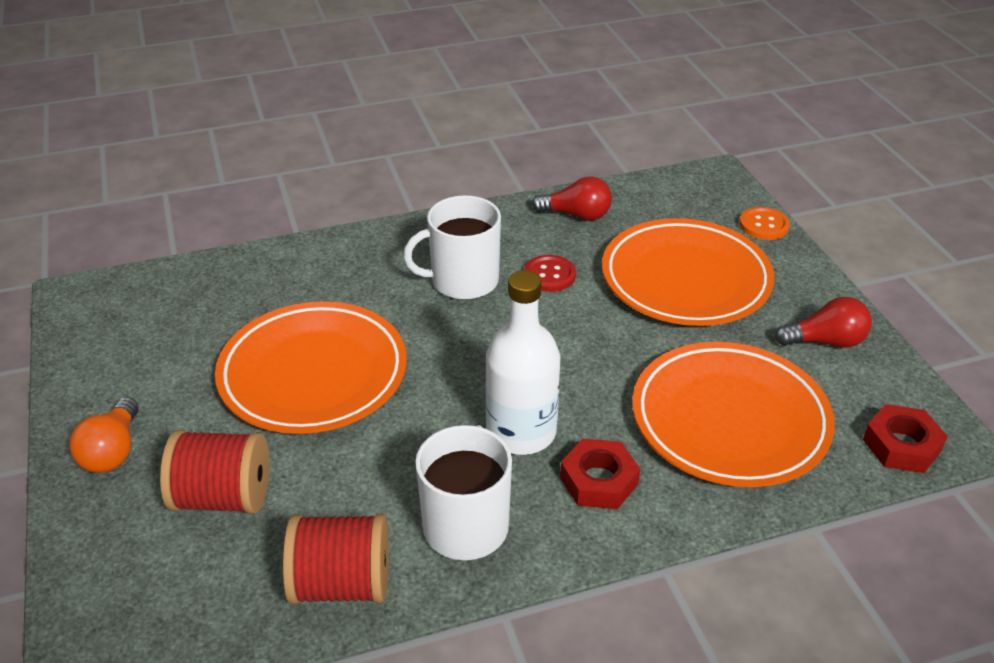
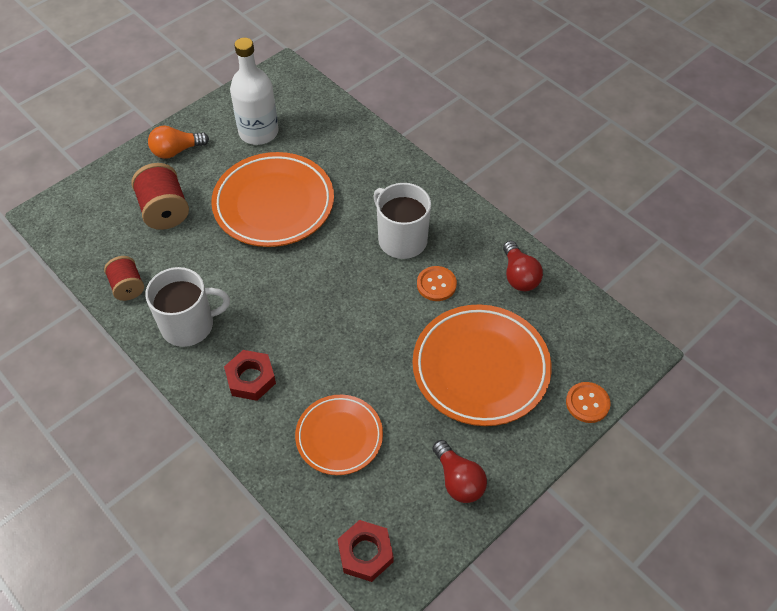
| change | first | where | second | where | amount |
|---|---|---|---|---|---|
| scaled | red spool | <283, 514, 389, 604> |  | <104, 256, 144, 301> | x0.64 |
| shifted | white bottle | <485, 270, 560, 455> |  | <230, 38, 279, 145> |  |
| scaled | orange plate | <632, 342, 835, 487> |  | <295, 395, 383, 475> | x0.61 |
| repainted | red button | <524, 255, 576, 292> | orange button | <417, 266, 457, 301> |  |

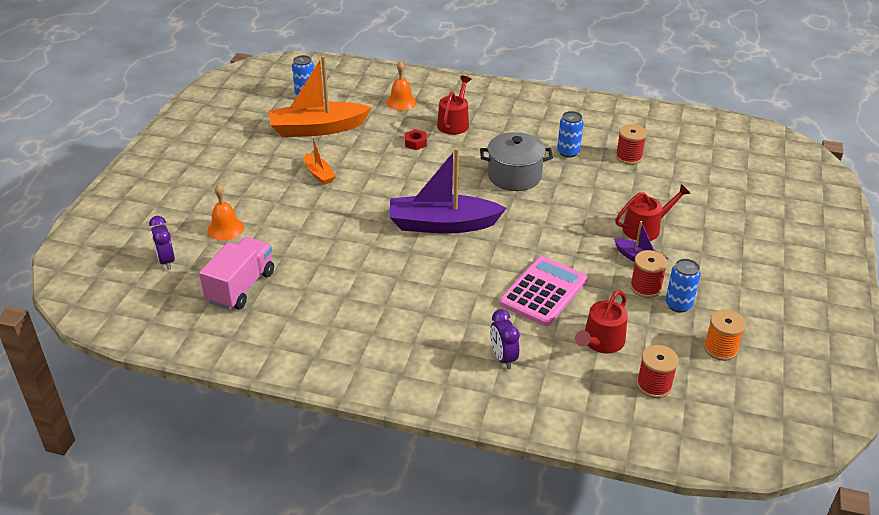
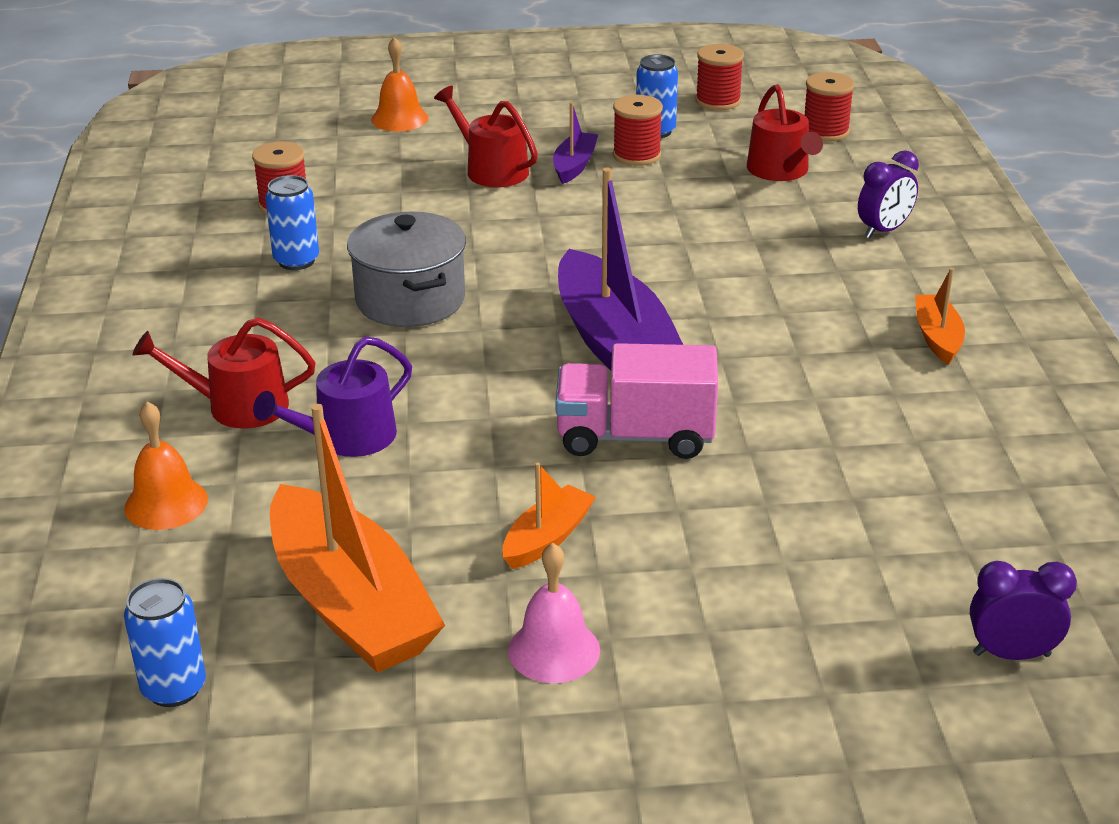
| change | first | where | second | where | amount |
|---|---|---|---|---|---|
| swapped | red nut | <405, 129, 427, 150> | purple watering can | <253, 336, 412, 457> |  |
| shifted | orange bell | <207, 184, 244, 241> |  | <371, 37, 428, 131> |  |
| new |  |  | pink bell | <508, 543, 600, 683> |  |
| shifted | pink truck | <199, 237, 274, 310> |  | <556, 343, 718, 459> |  |
| repainted | orange spool | <704, 310, 746, 361> | red spool | <696, 44, 744, 110> |  |
| rotated | red watering can | <575, 290, 628, 354> |  | <747, 84, 823, 181> | 60 degrees clockwise |
| new |  |  | orange boat | <915, 268, 965, 365> |  |
| rotated | purple clock | <149, 216, 175, 270> |  | <970, 561, 1077, 660> | 135 degrees counterclockwise |
| gone | pink calculator | <499, 256, 587, 326> |  |  |  |

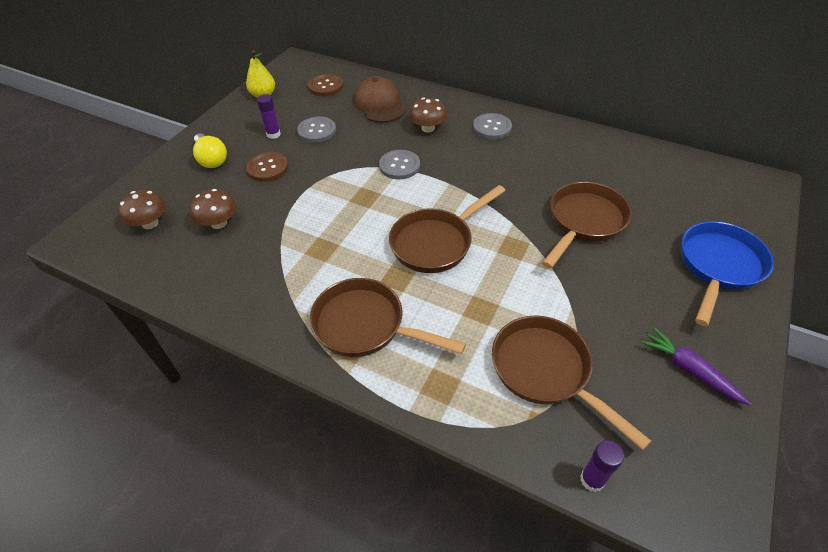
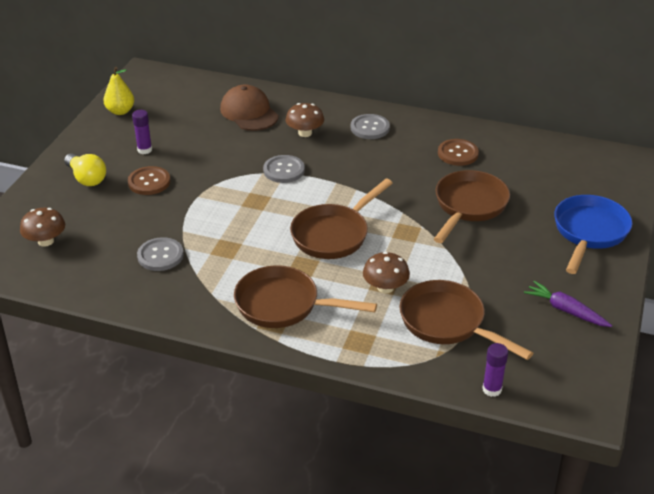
| change | first | where | second | where | amount |
|---|---|---|---|---|---|
| shifted | grey button | <297, 116, 336, 143> |  | <137, 237, 184, 271> |  |
| shifted | brown mushroom | <190, 189, 237, 229> |  | <363, 252, 410, 294> |  |
| shifted | brown button | <308, 74, 343, 96> |  | <438, 139, 479, 166> |  |

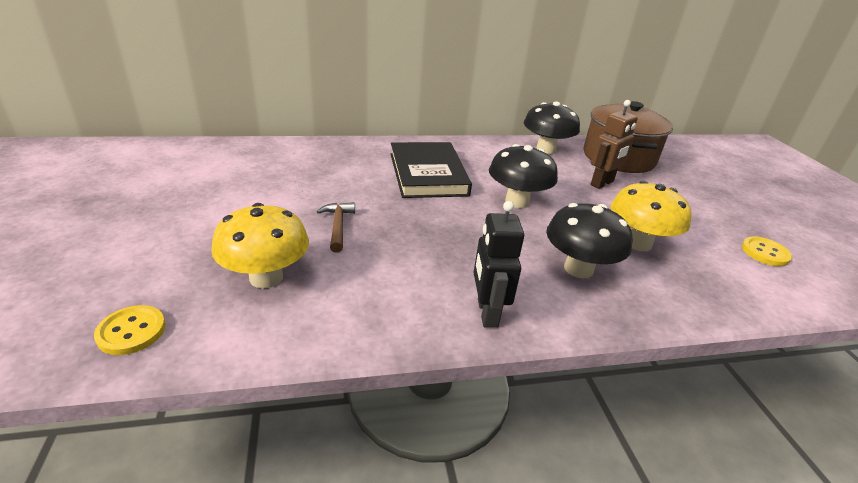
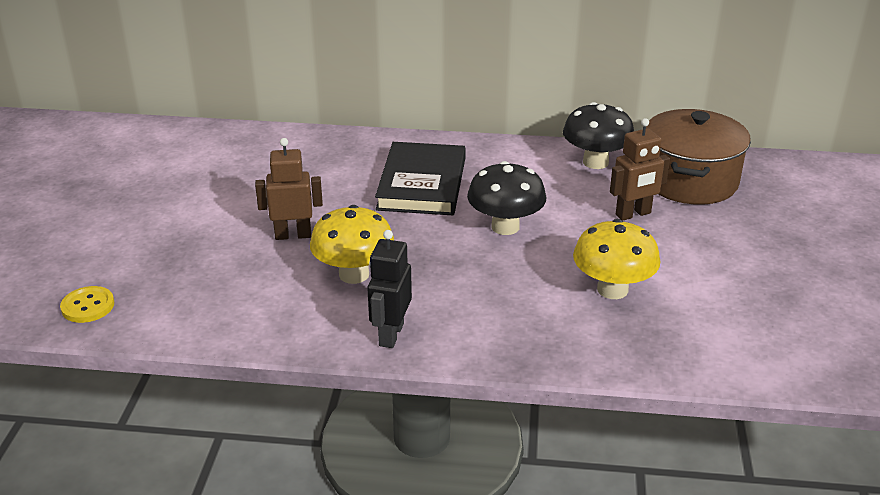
| change | first | where | second | where | amount |
|---|---|---|---|---|---|
| swapped | brown hammer | <317, 202, 355, 253> | brown robot | <255, 138, 323, 240> |  |
| shifted | yellow mushroom | <211, 203, 309, 288> |  | <310, 205, 394, 284> |  |
| gone | black mushroom | <546, 203, 633, 279> |  |  |  |
| gone | yellow button | <742, 236, 792, 266> |  |  |  |

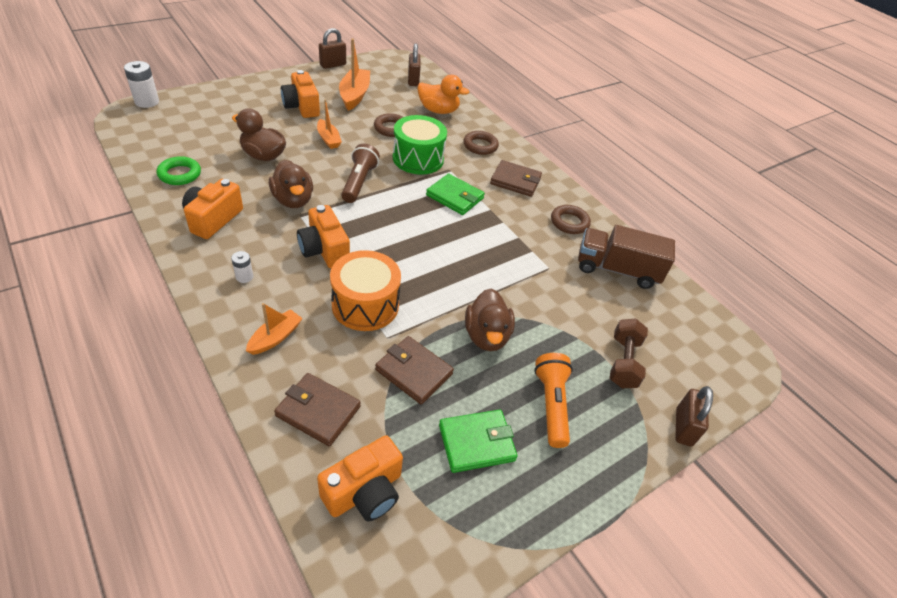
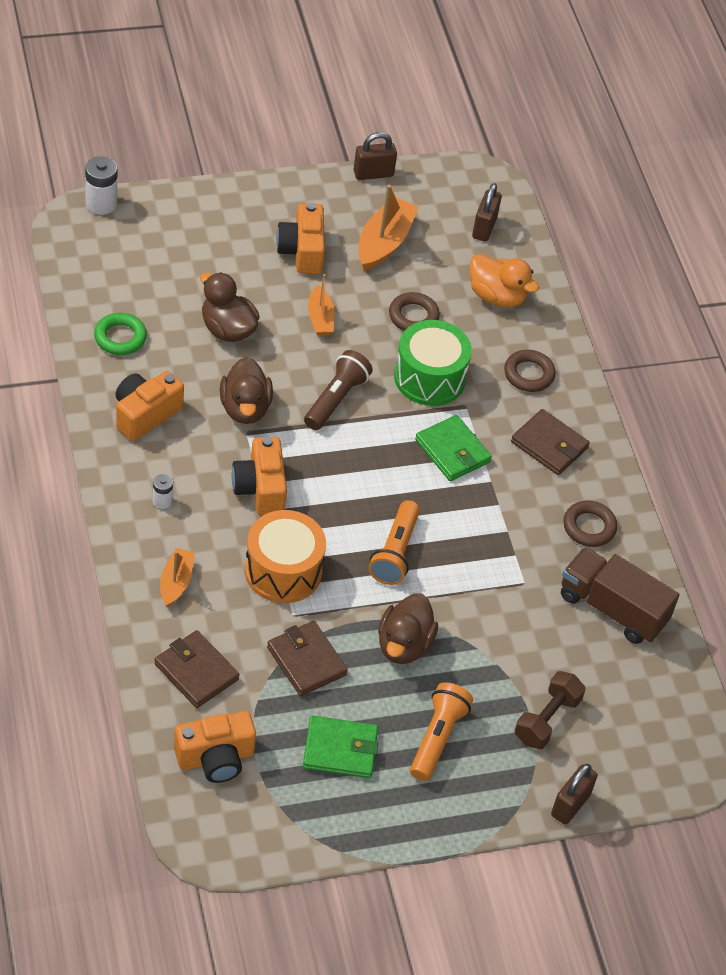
| change | first | where | second | where | amount |
|---|---|---|---|---|---|
| rotated | orange boat | <246, 303, 303, 355> |  | <160, 548, 195, 607> | 45 degrees counterclockwise |
| new |  |  | orange flashlight | <368, 500, 420, 585> |  |

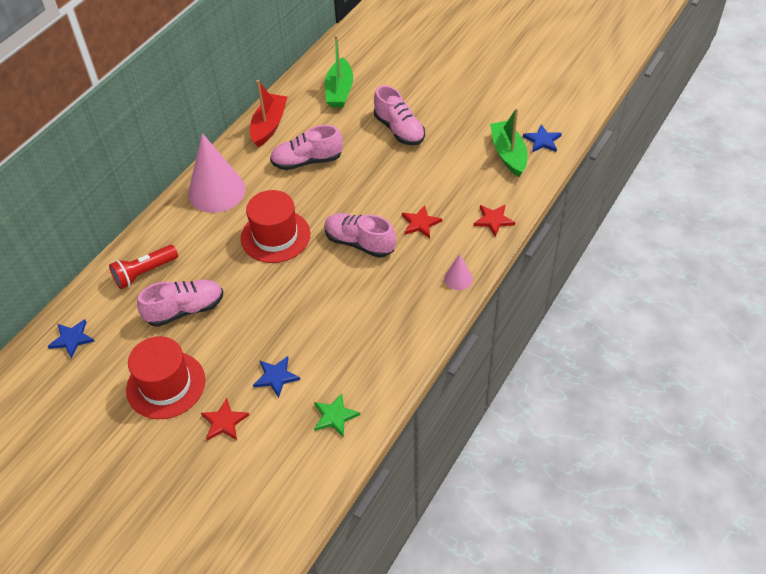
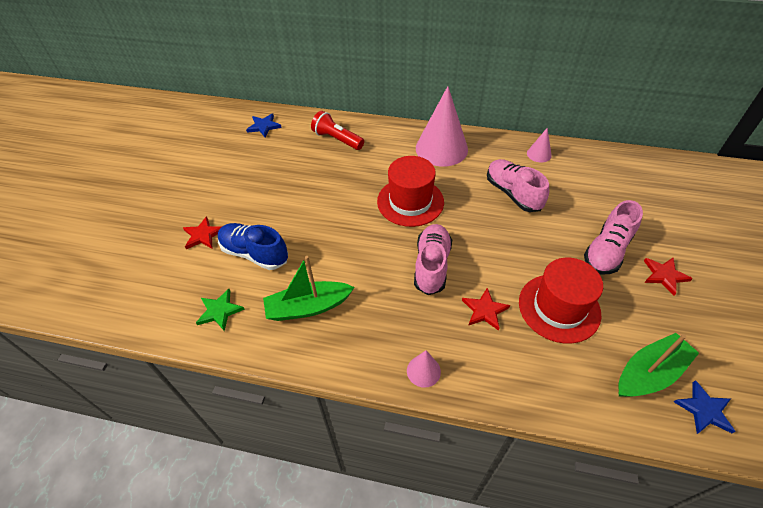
| change | first | where | second | where | amount |
|---|---|---|---|---|---|
| swapped | blue star | <253, 356, 300, 398> | blue shoe | <218, 223, 288, 270> |  |
| shifted | green boat | <325, 35, 353, 108> |  | <263, 256, 355, 321> |  |
| shifted | red hat | <126, 336, 205, 419> |  | <519, 258, 603, 344> |  |
| swapped | red boat | <250, 80, 287, 147> | pink cone | <527, 128, 552, 163> |  |
| shifted | red star | <473, 205, 515, 237> |  | <644, 258, 693, 296> |  |
| gone | pink shoe | <137, 279, 223, 327> |  |  |  |

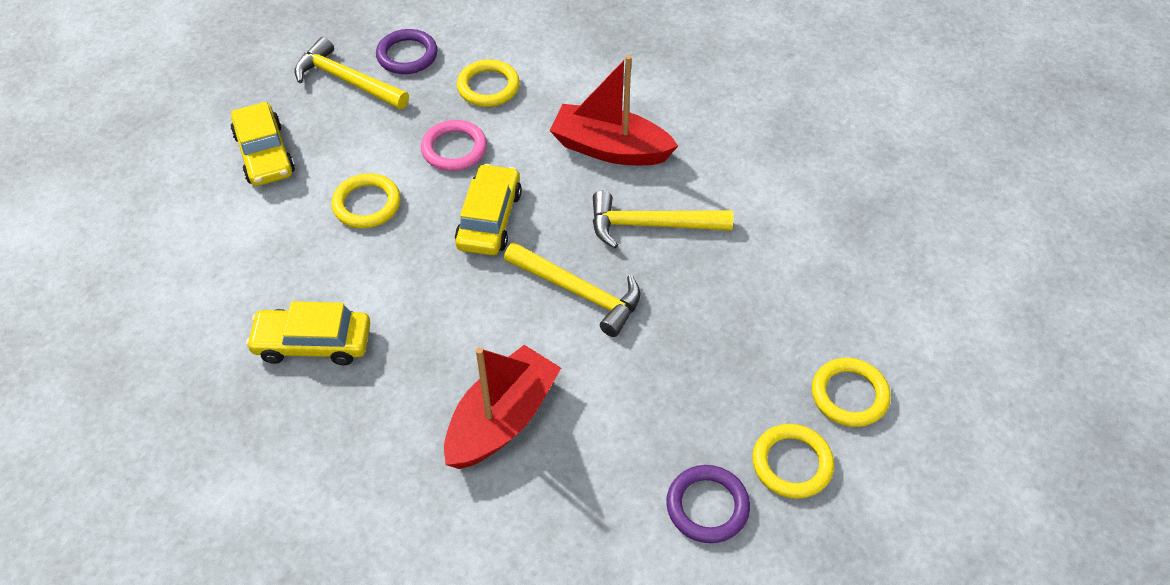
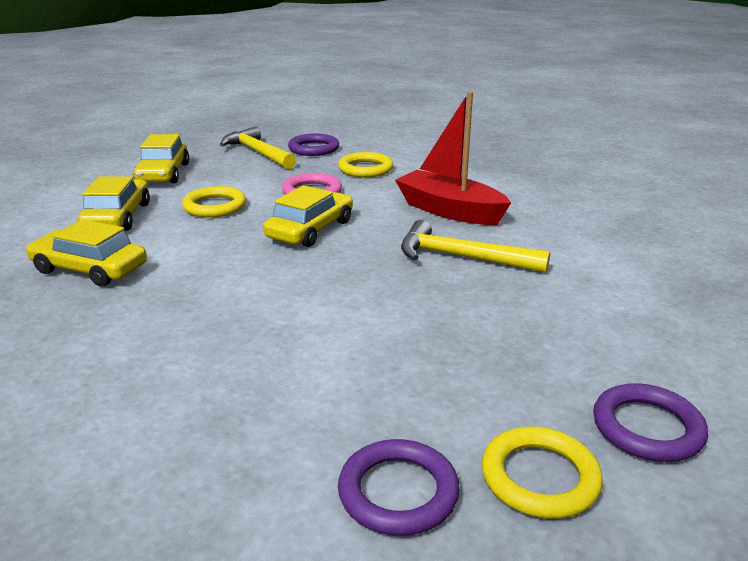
| change | first | where | second | where | amount |
|---|---|---|---|---|---|
| new |  |  | yellow car | <78, 177, 150, 231> |  |
| repainted | yellow ring | <812, 358, 891, 427> | purple ring | <593, 383, 708, 462> |  |
| gone | red boat | <444, 345, 561, 469> |  |  |  |
| gone | yellow hammer | <504, 242, 641, 337> |  |  |  |

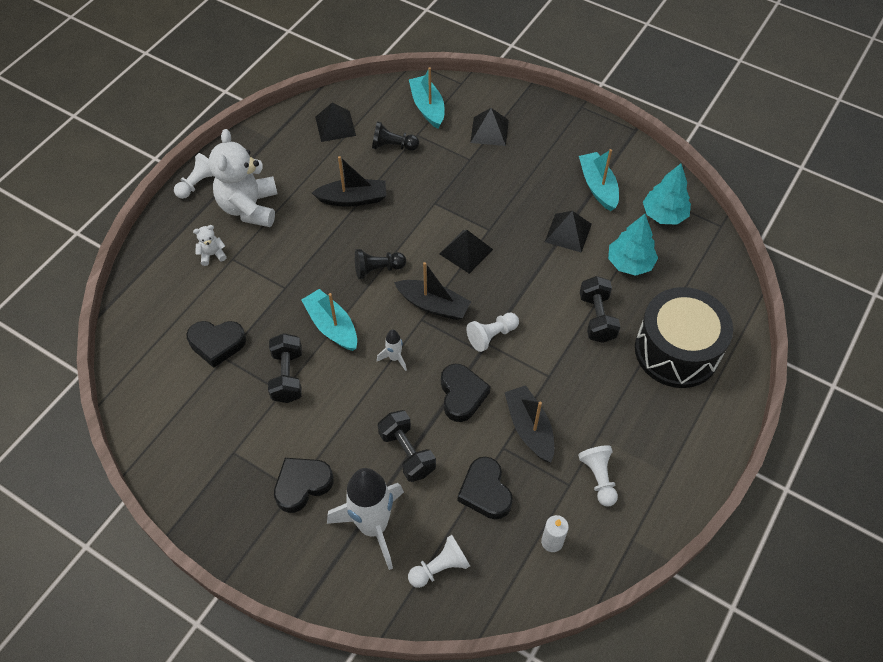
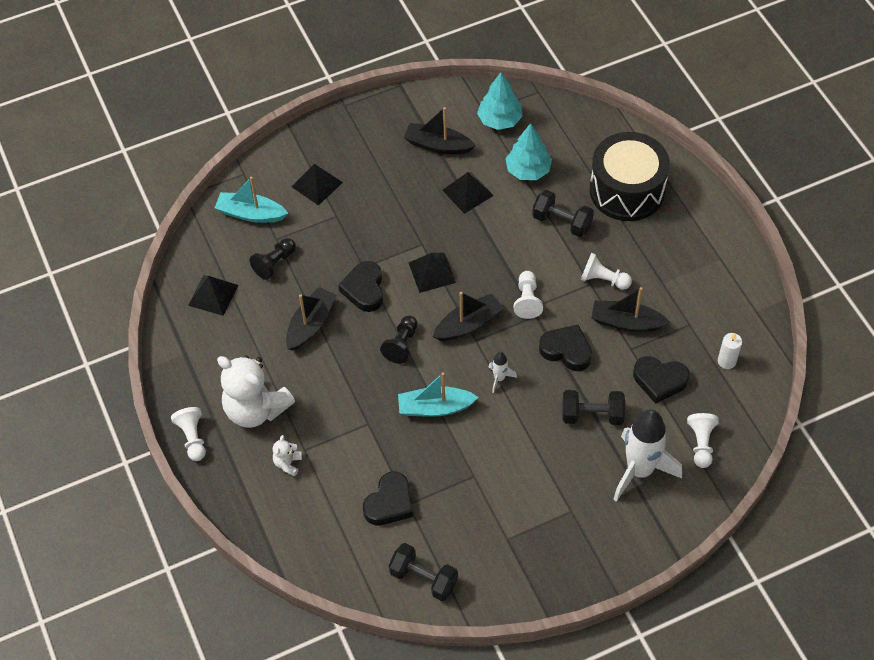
| change | first | where | second | where | amount |
|---|---|---|---|---|---|
| shifted | black heart | <274, 458, 334, 513> |  | <338, 261, 383, 312> |  |
| shifted | black dumbbell | <268, 333, 302, 403> |  | <389, 543, 458, 601> |  |
| repainted | turquoise boat | <579, 149, 619, 211> | black boat | <404, 107, 476, 154> |  |
| shifted | white pawn | <578, 445, 618, 507> |  | <581, 253, 632, 290> |  |

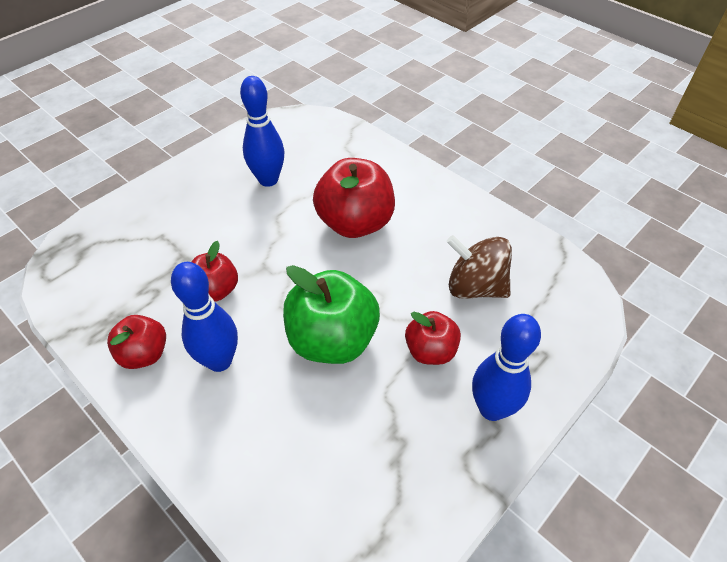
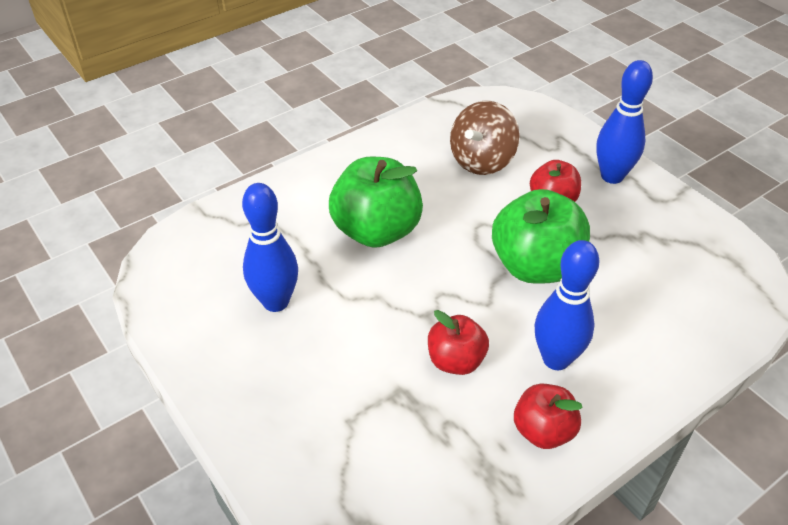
| change | first | where | second | where | amount |
|---|---|---|---|---|---|
| repainted | red apple | <313, 158, 395, 238> | green apple | <329, 157, 423, 248> |  |

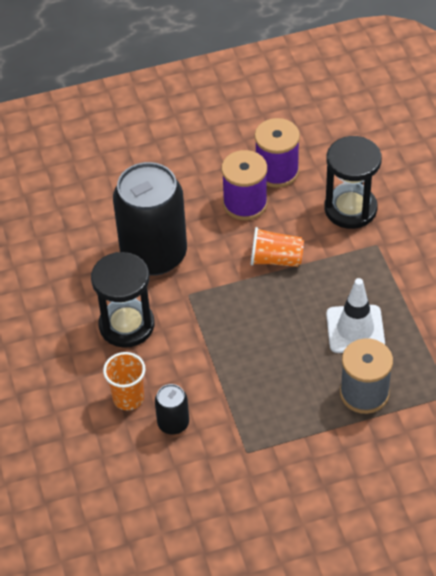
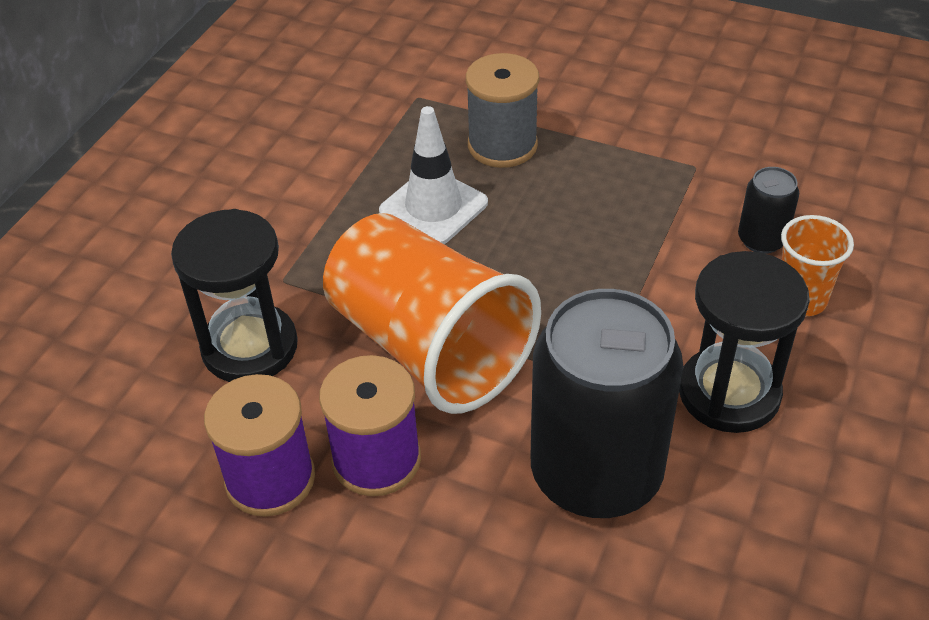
| change | first | where | second | where | amount |
|---|---|---|---|---|---|
| scaled | orange cup | <251, 227, 304, 267> |  | <323, 213, 541, 414> | x2.10 |

